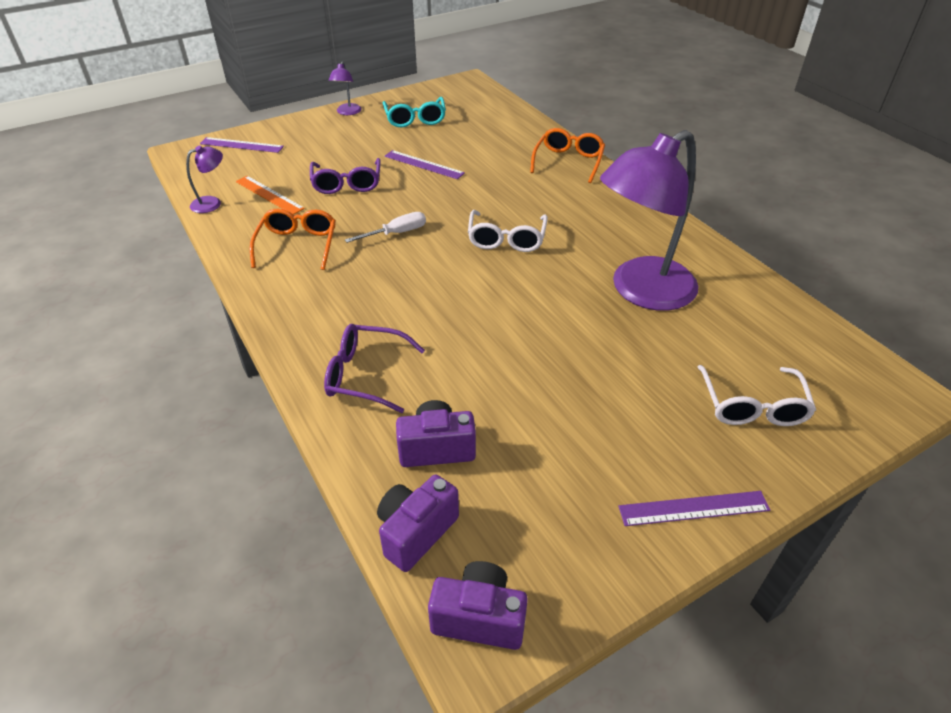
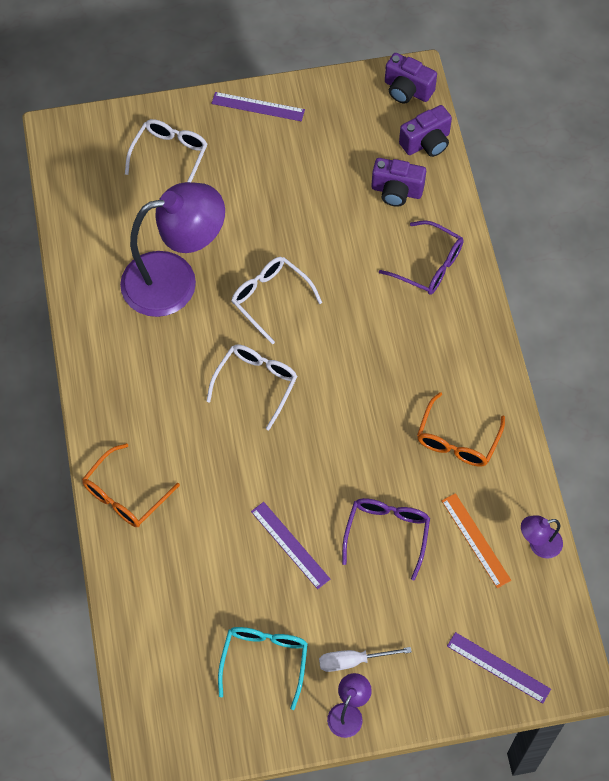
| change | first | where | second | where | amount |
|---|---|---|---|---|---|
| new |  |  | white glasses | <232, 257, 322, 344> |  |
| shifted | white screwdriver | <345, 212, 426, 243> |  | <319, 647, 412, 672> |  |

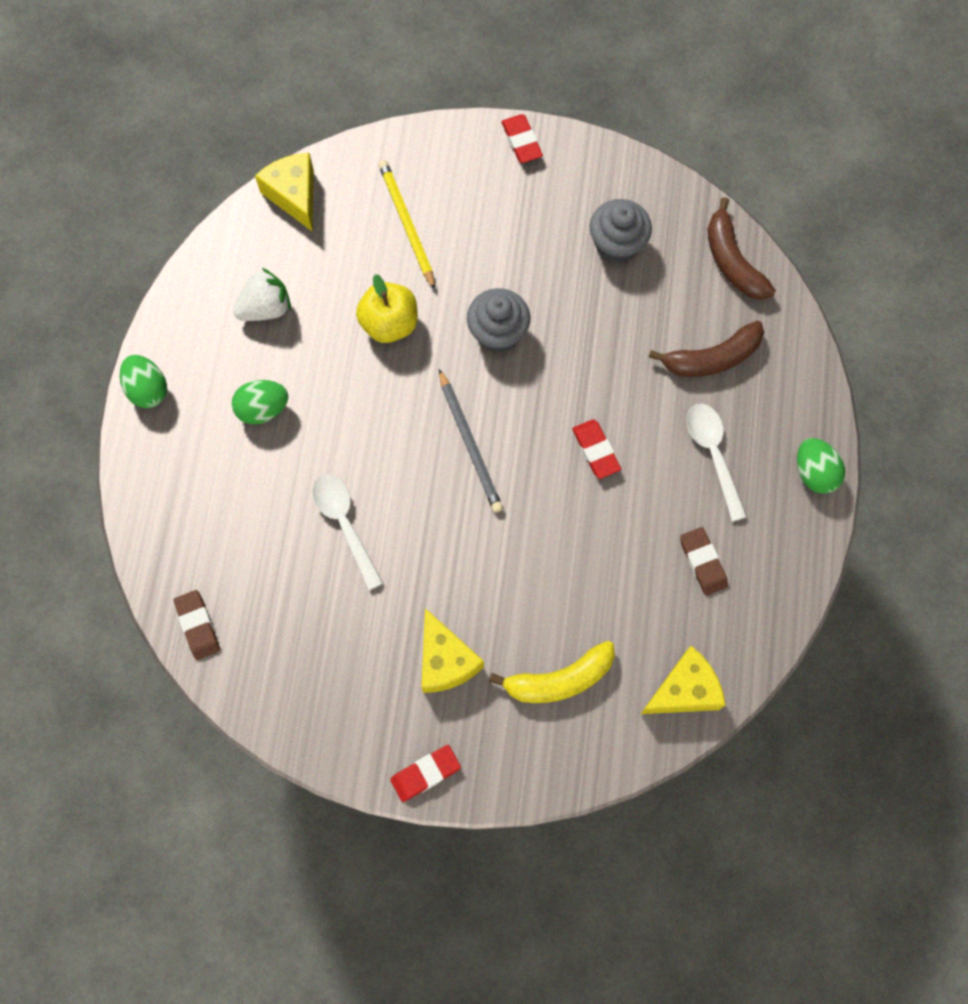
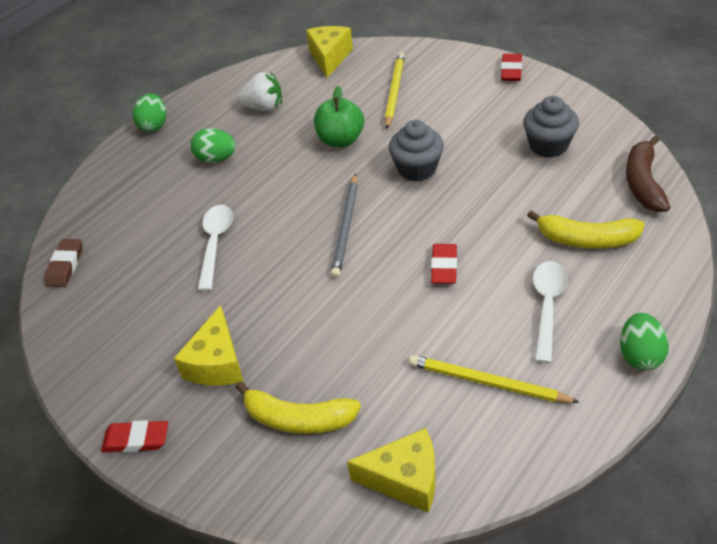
| change | first | where | second | where | amount |
|---|---|---|---|---|---|
| repainted | yellow apple | <356, 274, 418, 343> | green apple | <314, 86, 364, 147> |  |
| swapped | brown eraser | <680, 527, 728, 596> | yellow pencil | <409, 355, 580, 403> |  |
| repainted | brown banana | <649, 320, 764, 377> | yellow banana | <527, 210, 645, 249> |  |

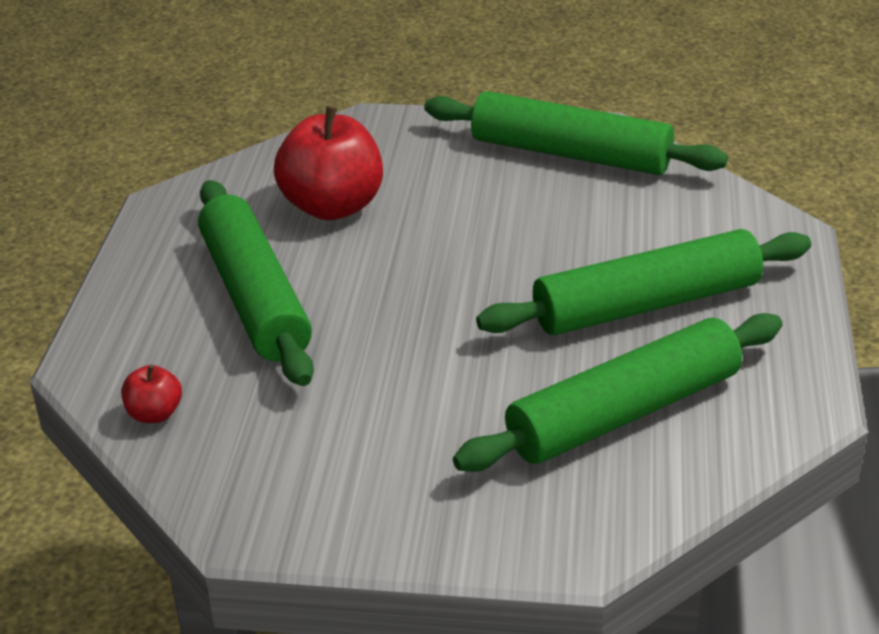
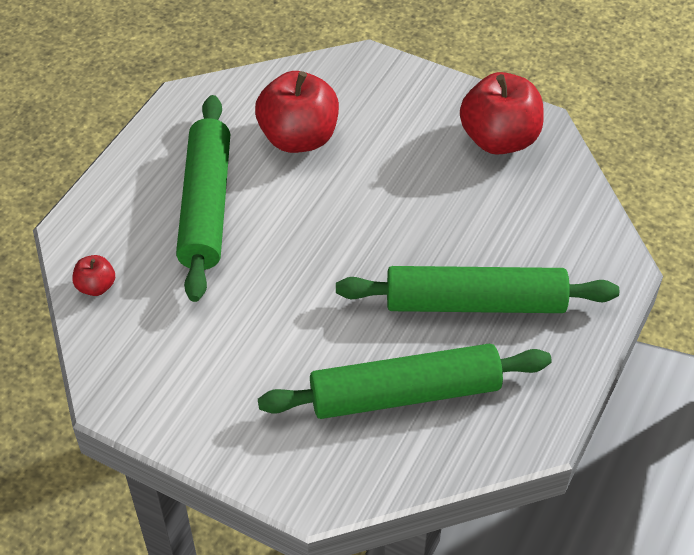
| change | first | where | second | where | amount |
|---|---|---|---|---|---|
| swapped | green rolling pin | <424, 91, 728, 175> | red apple | <460, 72, 544, 155> |  |

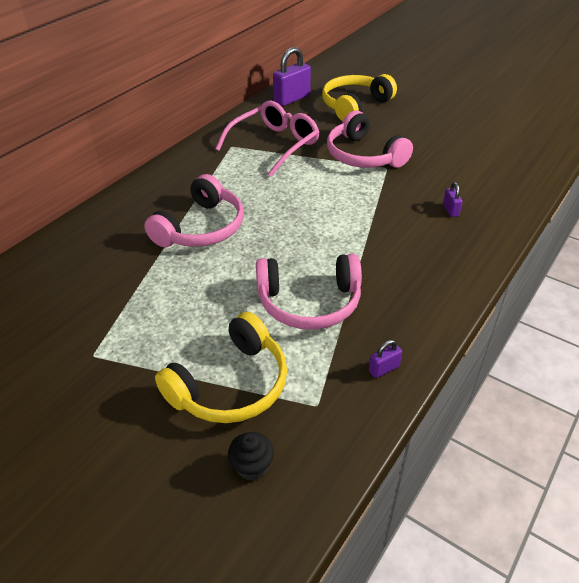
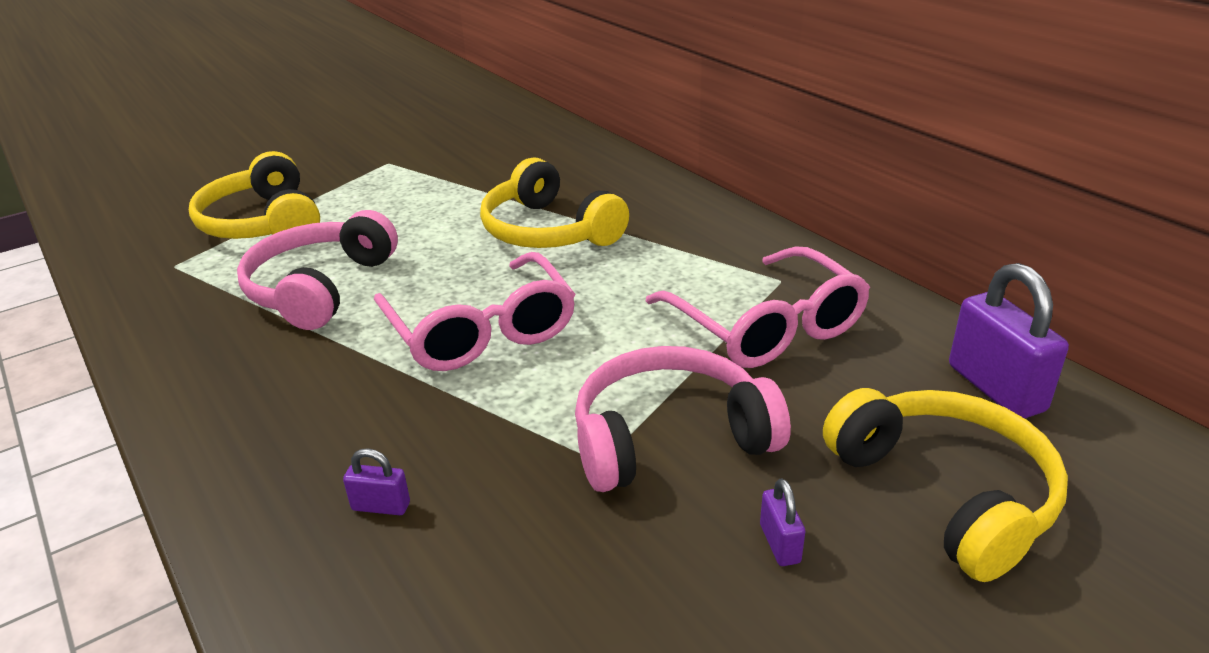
| change | first | where | second | where | amount |
|---|---|---|---|---|---|
| new |  |  | pink glasses | <374, 252, 576, 371> |  |
| repainted | pink headphones | <144, 174, 244, 247> | yellow headphones | <480, 157, 629, 248> |  |
| shifted | purple padlock | <369, 340, 402, 378> |  | <760, 479, 805, 566> |  |
| gone | black cupcake | <228, 432, 274, 481> |  |  |  |

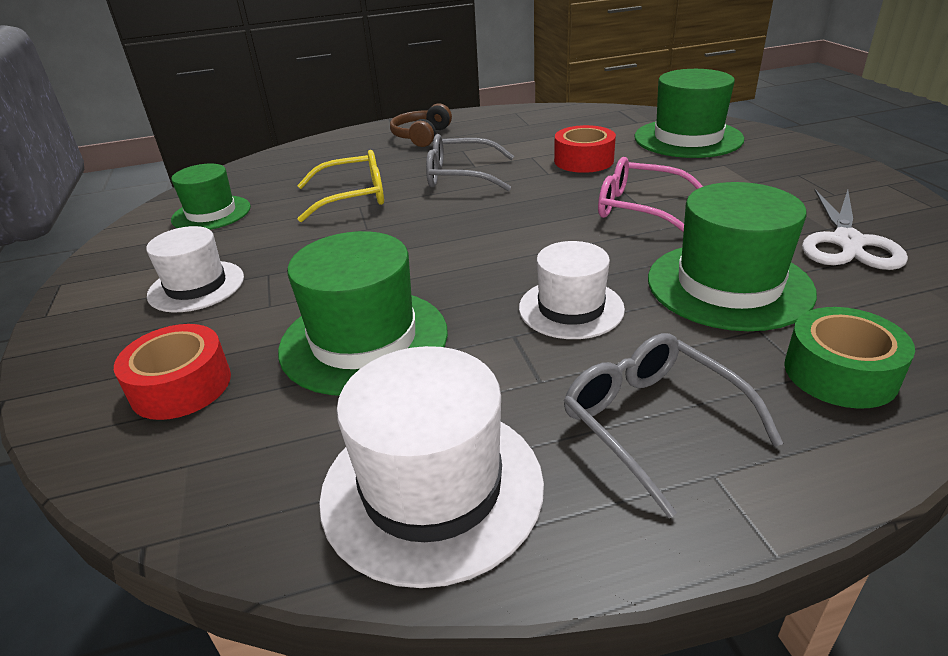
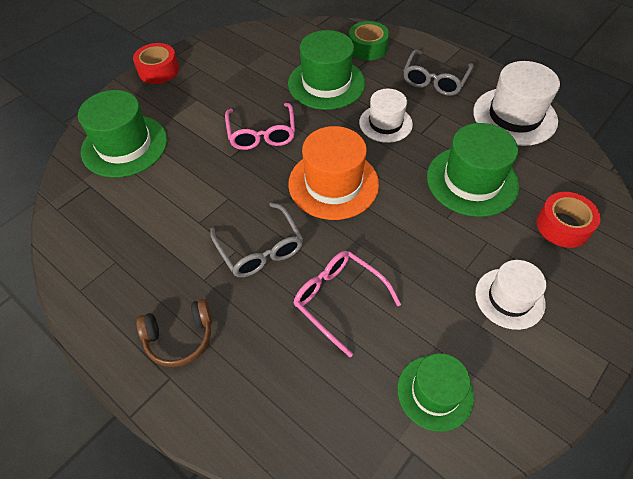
| change | first | where | second | where | amount |
|---|---|---|---|---|---|
| shifted | red tape | <554, 125, 616, 173> |  | <133, 43, 179, 84> |  |
| new |  |  | orange hat | <288, 126, 379, 220> |  |
| repainted | yellow glasses | <297, 150, 384, 222> | pink glasses | <293, 251, 401, 357> |  |
| gone | white scissors | <802, 189, 908, 270> |  |  |  |

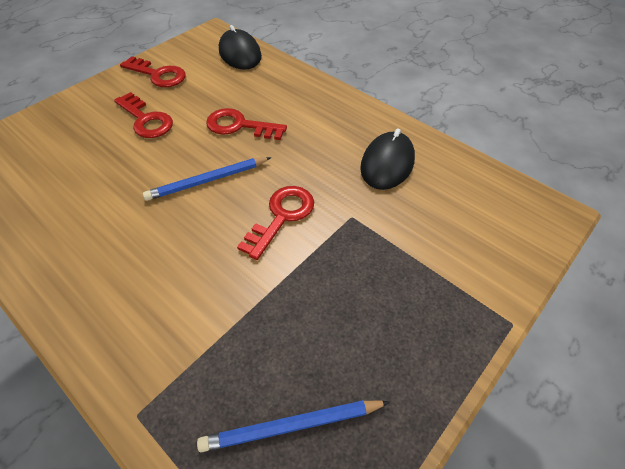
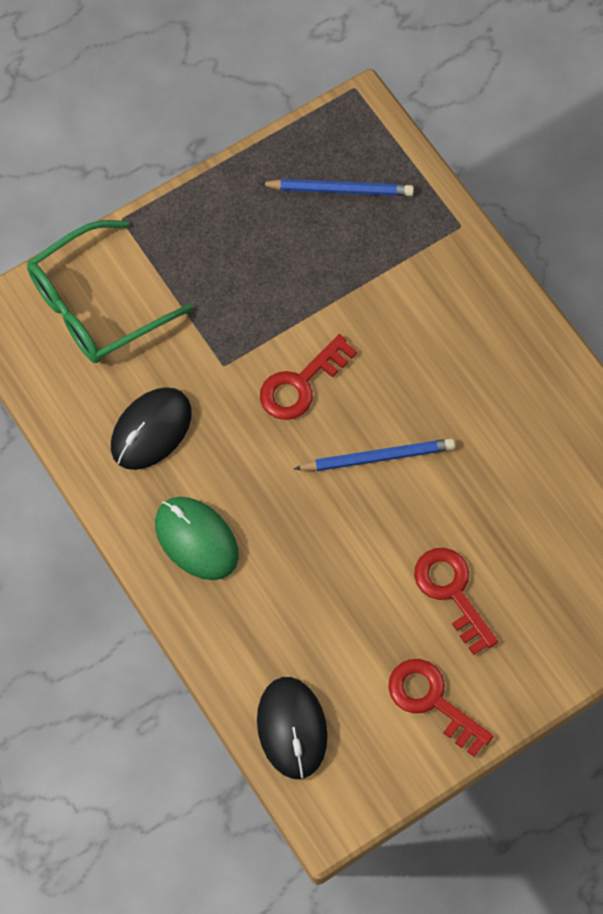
| change | first | where | second | where | amount |
|---|---|---|---|---|---|
| new |  |  | green glasses | <27, 220, 193, 363> |  |
| new |  |  | green mouse | <155, 497, 239, 580> |  |
| gone | red key | <206, 108, 287, 140> |  |  |  |

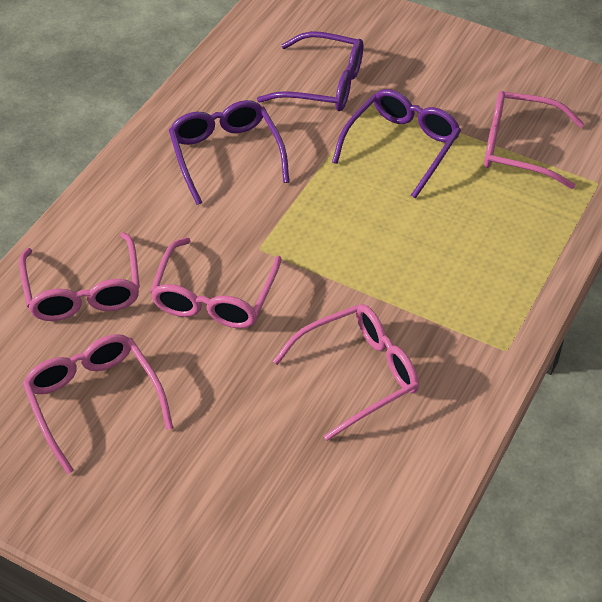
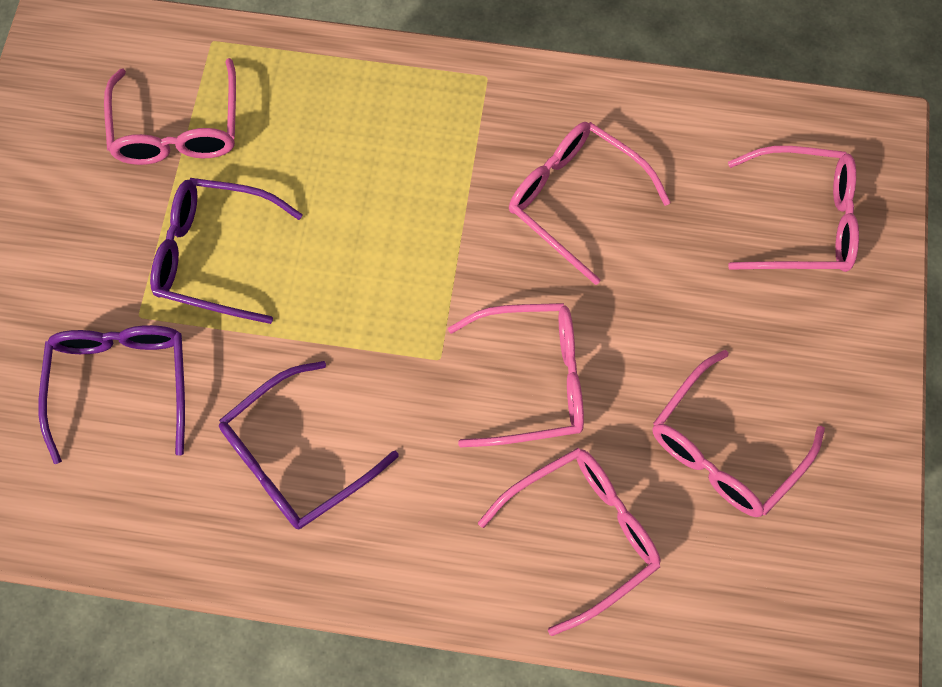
| change | first | where | second | where | amount |
|---|---|---|---|---|---|
| new |  |  | pink glasses | <728, 146, 859, 272> |  |

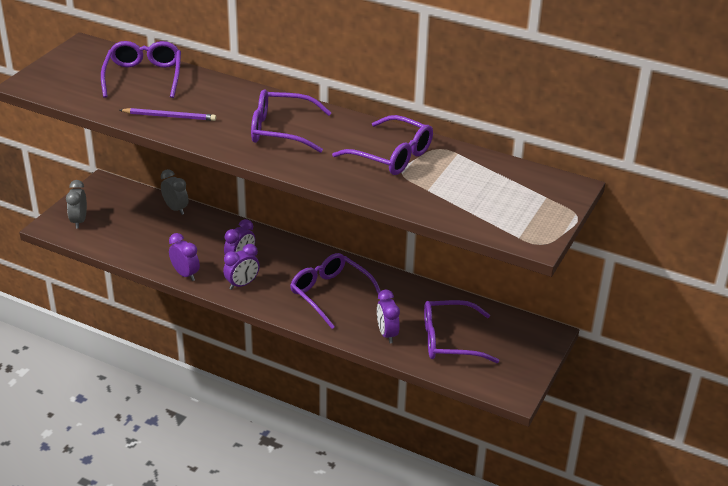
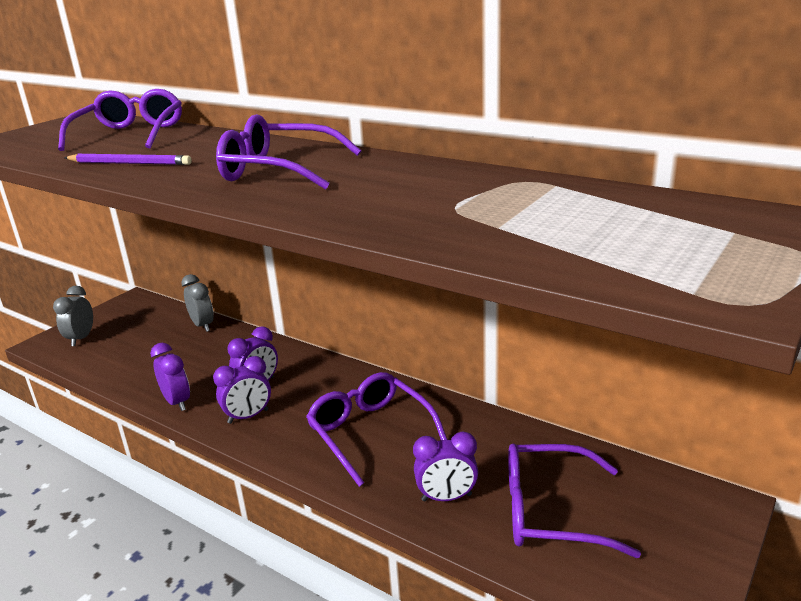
| change | first | where | second | where | amount |
|---|---|---|---|---|---|
| rotated | purple clock | <377, 290, 400, 343> |  | <413, 432, 478, 502> | 90 degrees counterclockwise |
| gone | purple glasses | <332, 115, 433, 175> |  |  |  |

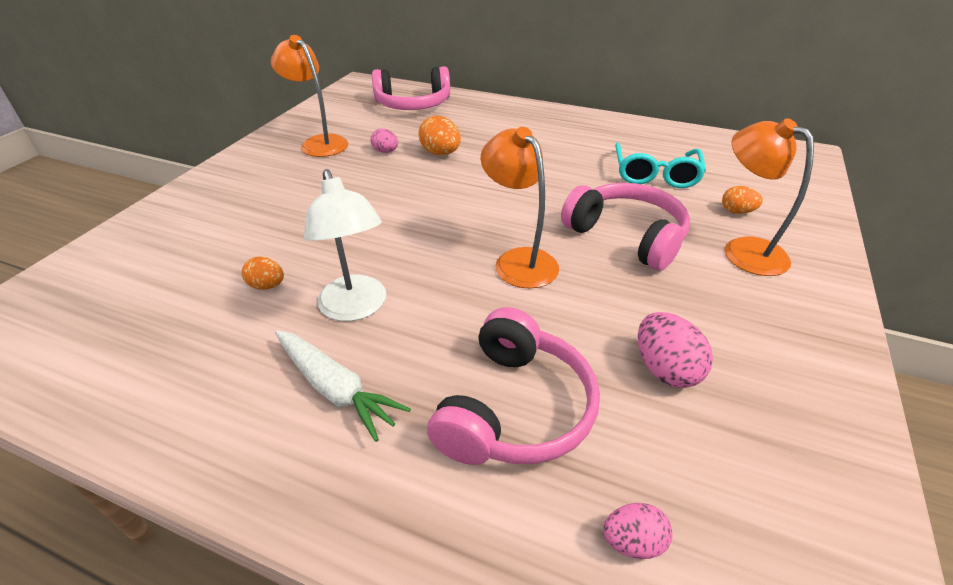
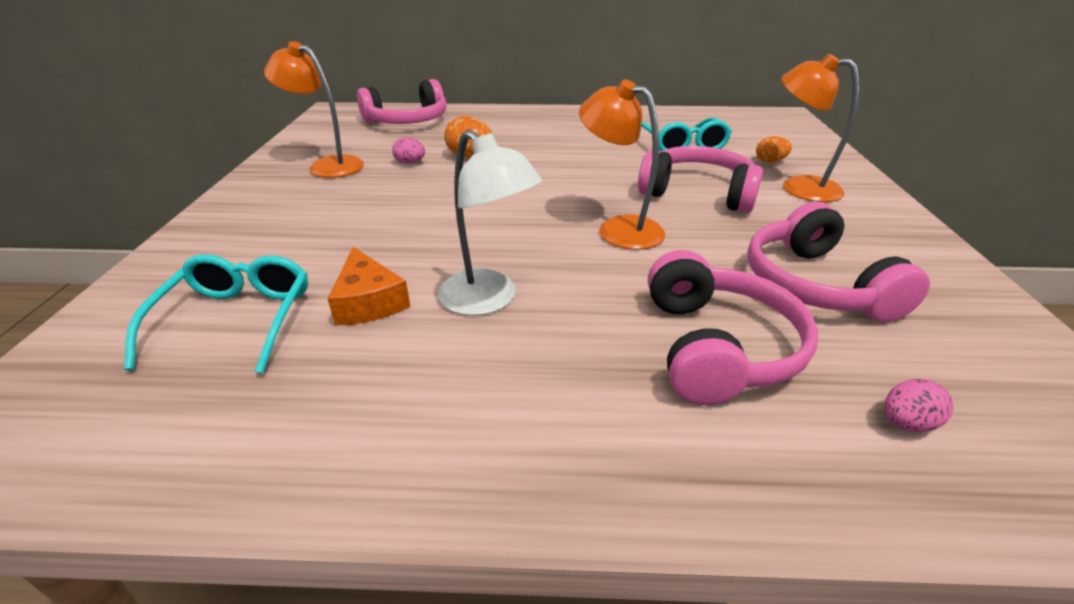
| change | first | where | second | where | amount |
|---|---|---|---|---|---|
| new |  |  | turquoise glasses | <124, 254, 308, 373> |  |
| swapped | orange egg | <242, 257, 284, 290> | orange cheese | <328, 247, 411, 326> |  |
| swapped | pink egg | <638, 312, 713, 388> | pink headphones | <747, 202, 930, 322> |  |
| gone | white carrot | <275, 330, 411, 442> |  |  |  |

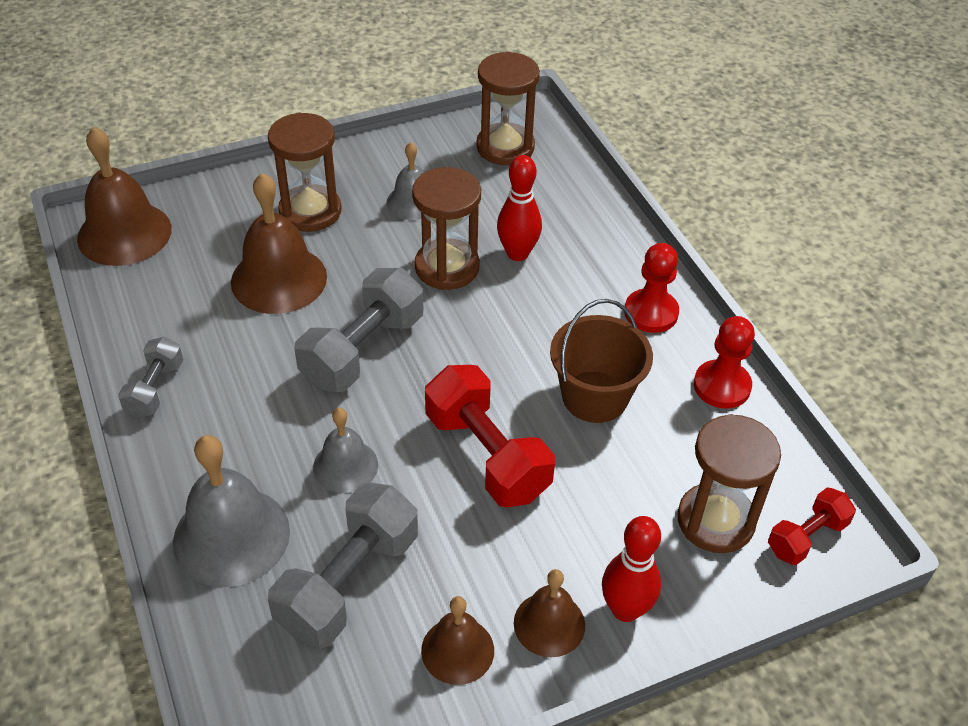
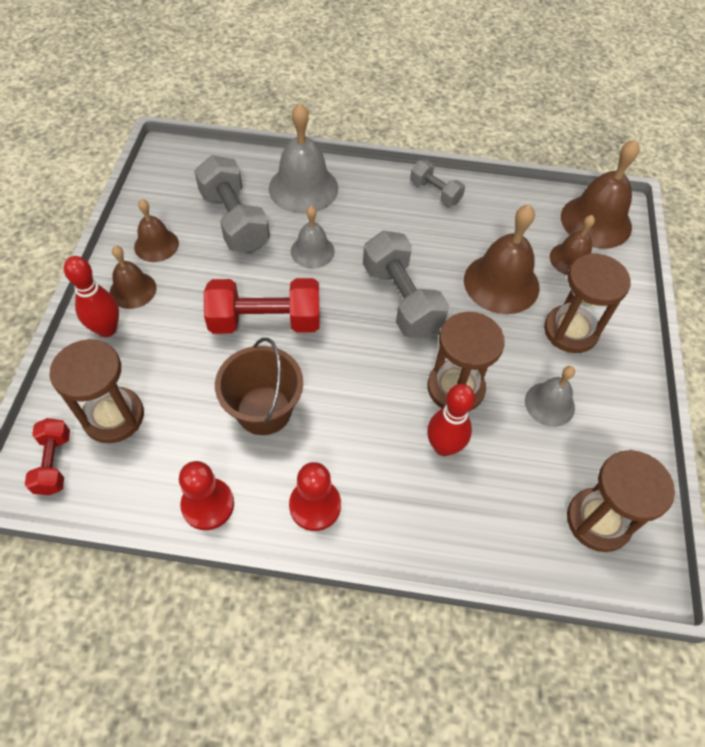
| change | first | where | second | where | amount |
|---|---|---|---|---|---|
| new |  |  | brown bell | <550, 215, 595, 275> |  |

